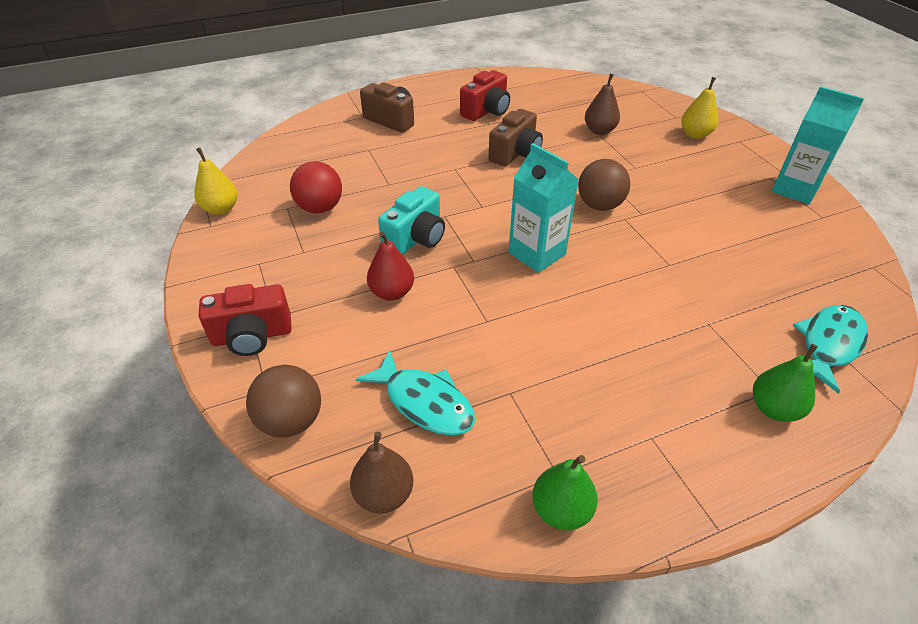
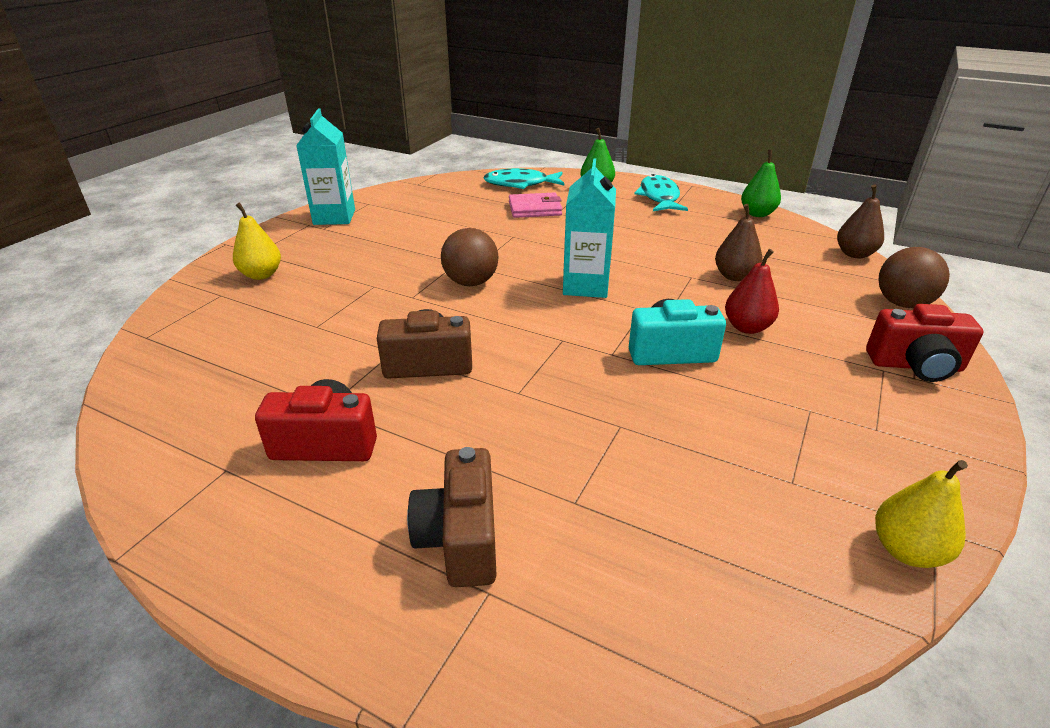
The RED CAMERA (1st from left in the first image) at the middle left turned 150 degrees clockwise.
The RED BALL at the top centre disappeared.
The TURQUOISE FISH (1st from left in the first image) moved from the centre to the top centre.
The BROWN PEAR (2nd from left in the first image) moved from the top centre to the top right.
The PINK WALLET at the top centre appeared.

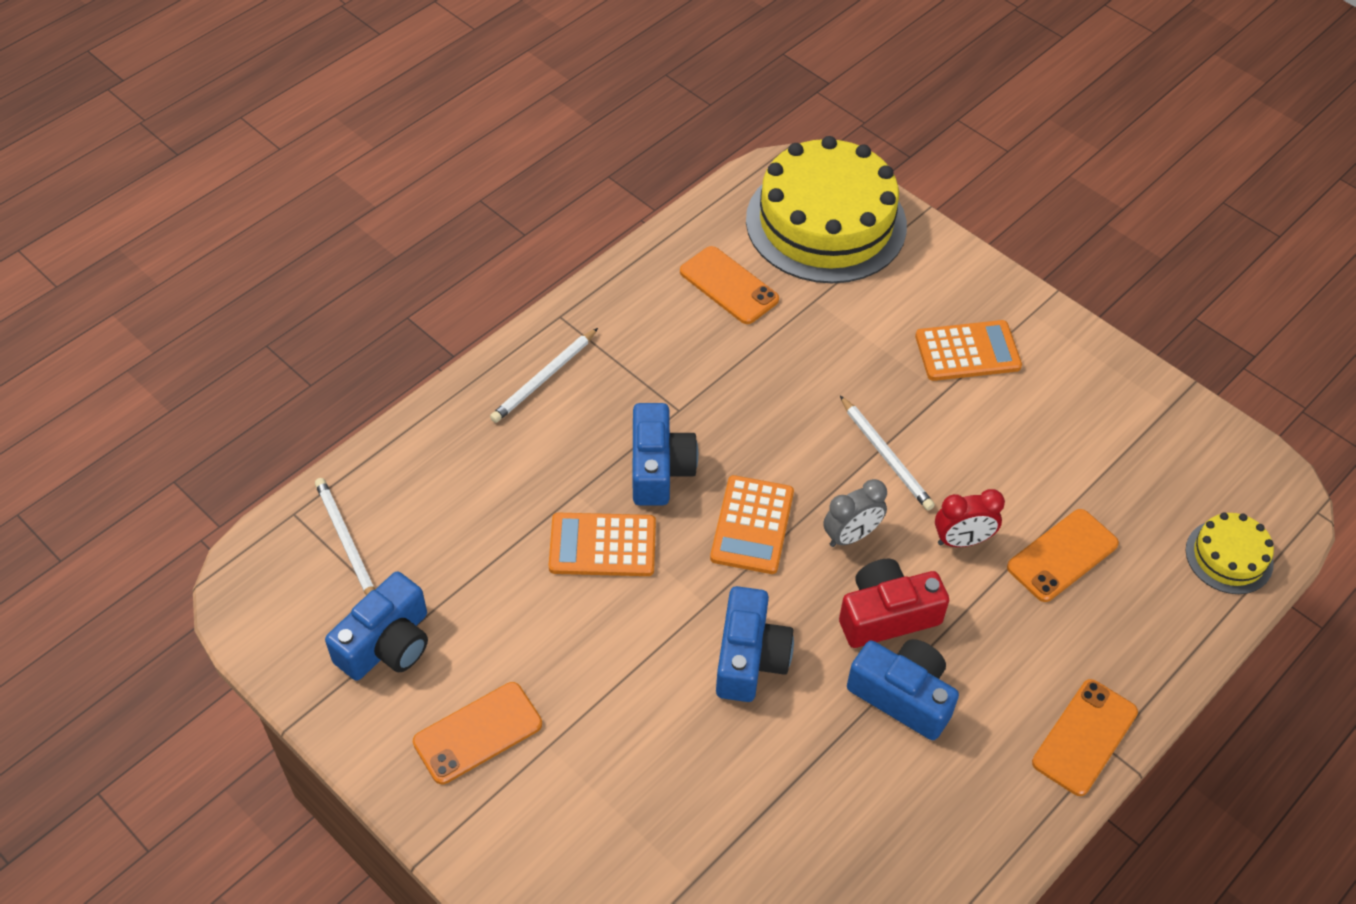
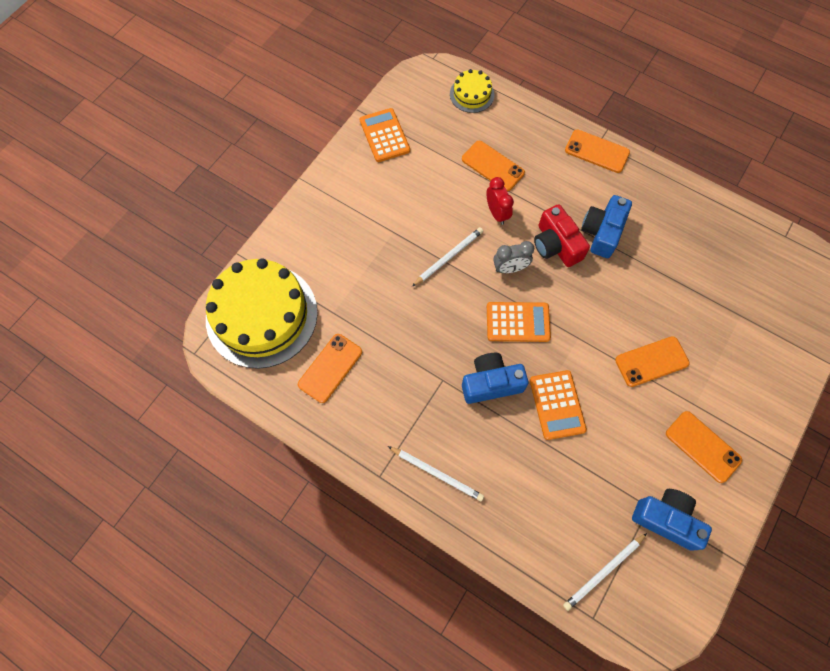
The BLUE CAMERA (3rd from left) at the bottom centre disappeared.
The GREY CLOCK at the centre turned 120 degrees clockwise.
The ORANGE CALCULATOR (3rd from left in the first image) moved from the middle right to the top centre.
The ORANGE PHONE (4th from left) at the middle right appeared.

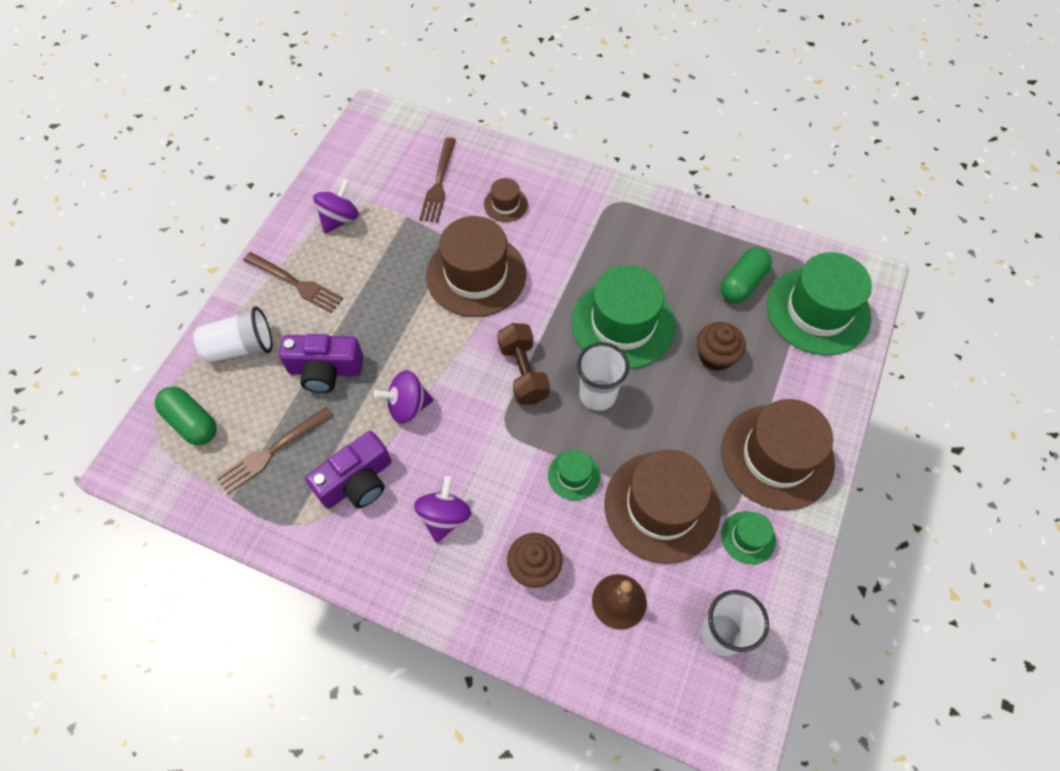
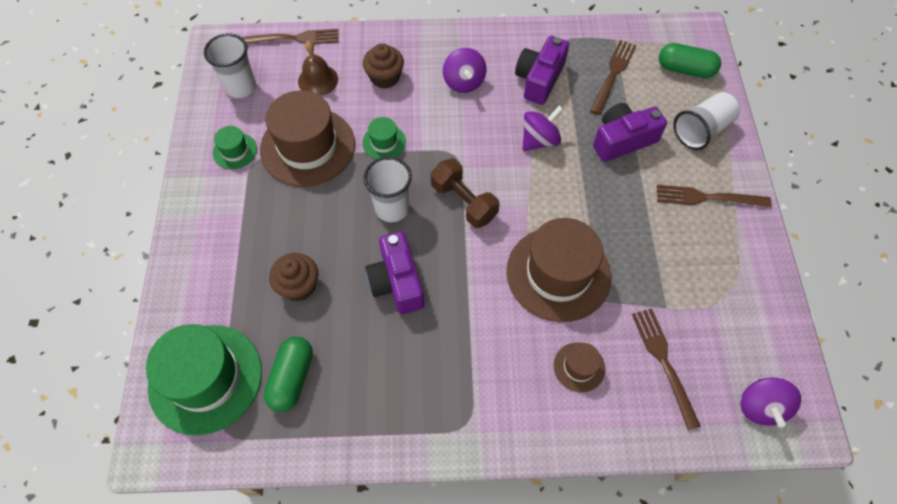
The PURPLE SPINNING TOP (1st from left in the first image) moved from the top left to the bottom right.
The GREEN HAT (2nd from left) at the centre was replaced by the PURPLE CAMERA (1st from left) at the centre.
The BROWN HAT (4th from left) at the middle right disappeared.
The BROWN FORK (1st from left) at the top left appeared.

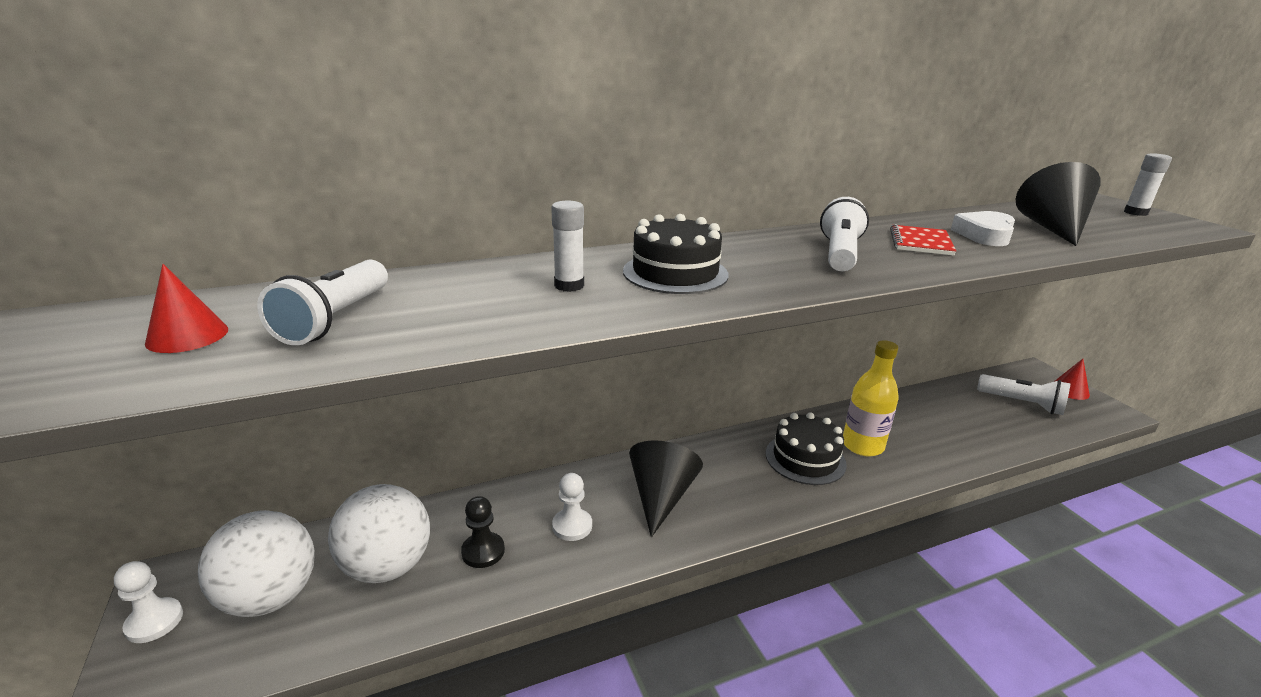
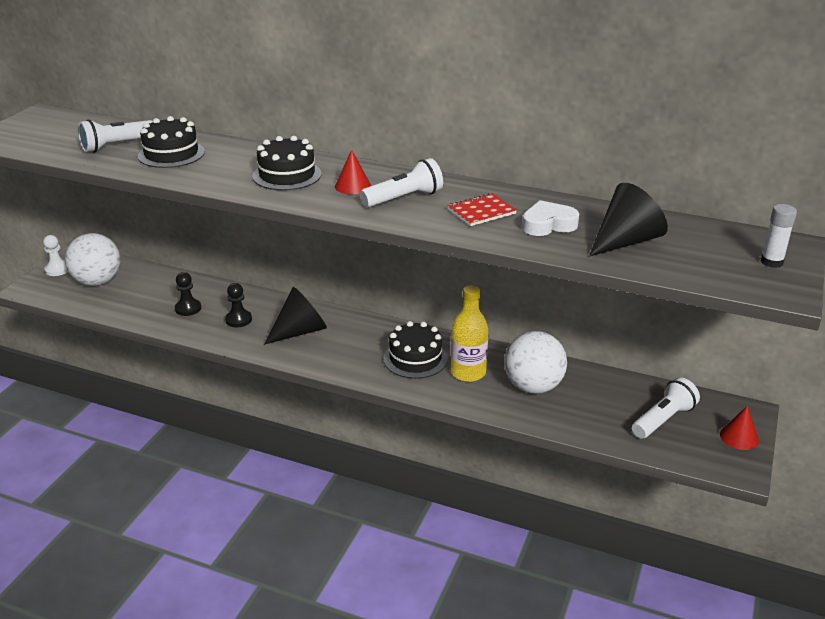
The RED CONE (1st from left) moved from the middle left to the top centre.
The WHITE BALL (2nd from left) moved from the bottom left to the centre.
The WHITE GLUE STICK (1st from left) at the centre disappeared.
The WHITE PAWN (2nd from left) at the bottom centre became the BLACK PAWN (2nd from left) at the middle left.
The WHITE FLASHLIGHT (3rd from left) at the middle right turned 120 degrees counterclockwise.
The BLACK CAKE (1st from left) at the top left appeared.

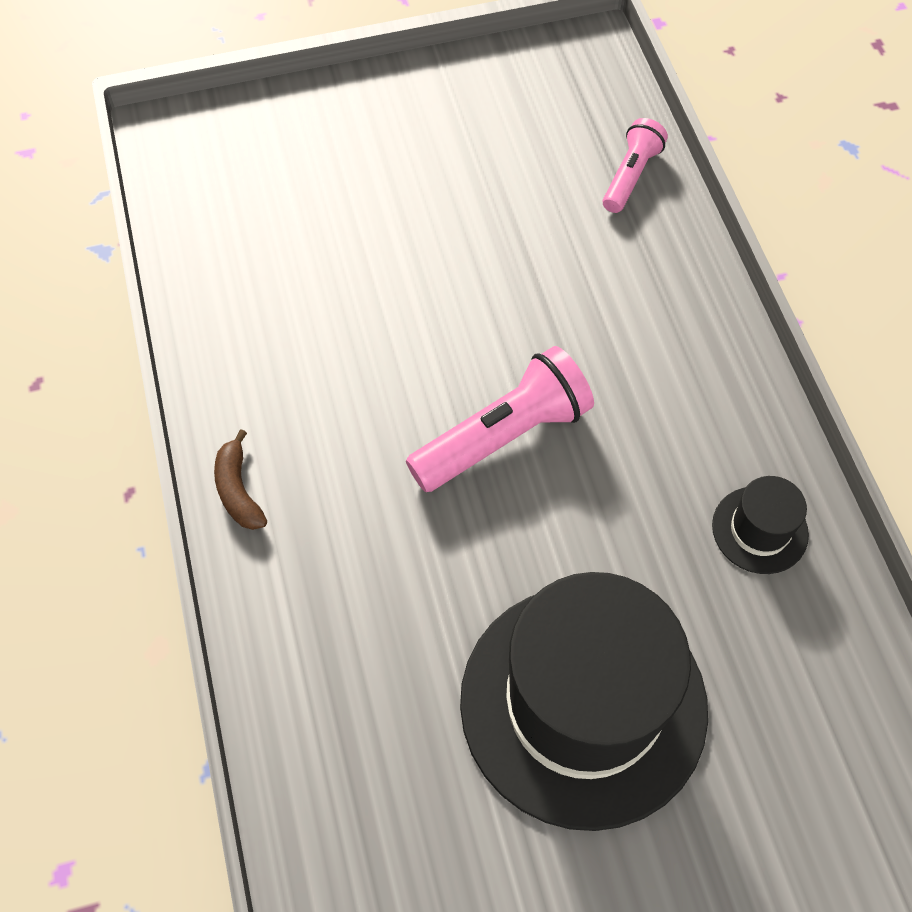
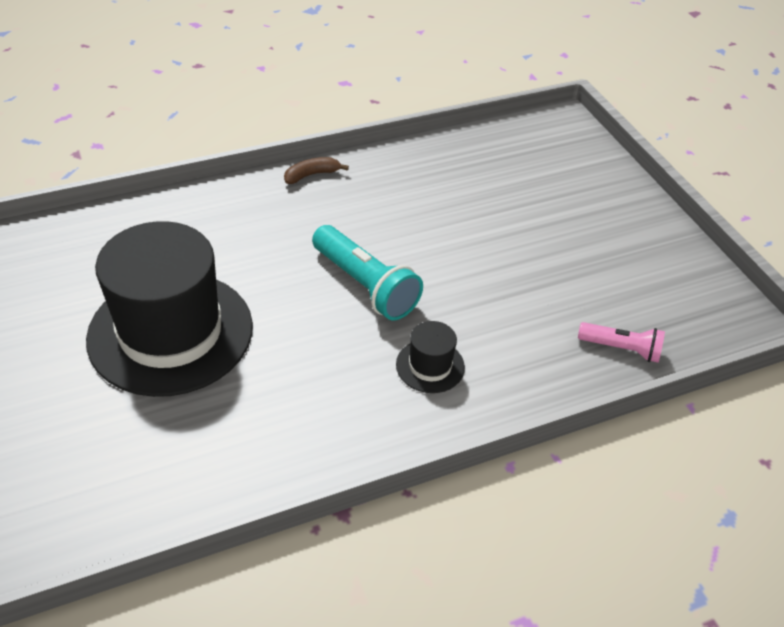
The PINK FLASHLIGHT (1st from left) at the centre became the TURQUOISE FLASHLIGHT at the centre.
The BLACK HAT (2nd from left) moved from the middle right to the centre.

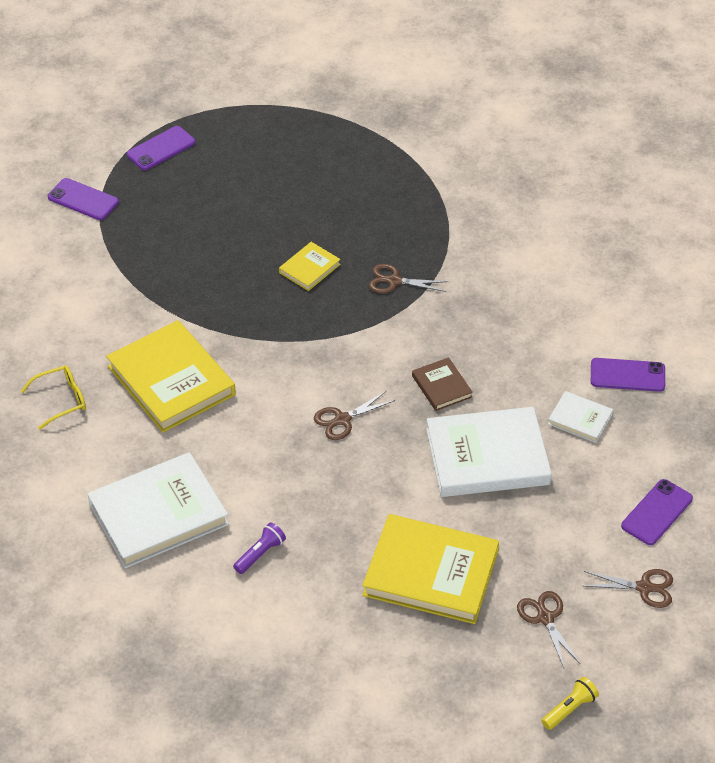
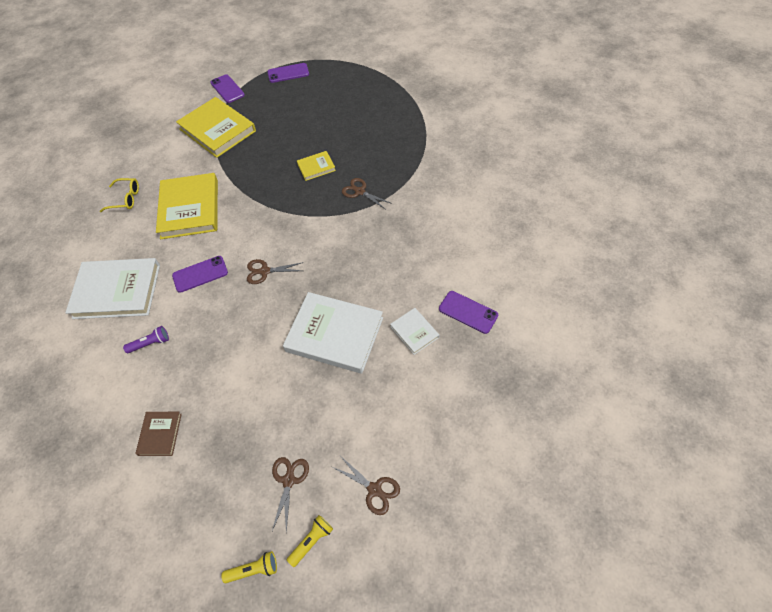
The YELLOW BOOK (3rd from left in the first image) moved from the bottom centre to the top left.
The BROWN BOOK moved from the centre to the bottom left.
The PURPLE PHONE (4th from left in the first image) moved from the bottom right to the middle left.
The YELLOW FLASHLIGHT (2nd from left) at the bottom centre appeared.

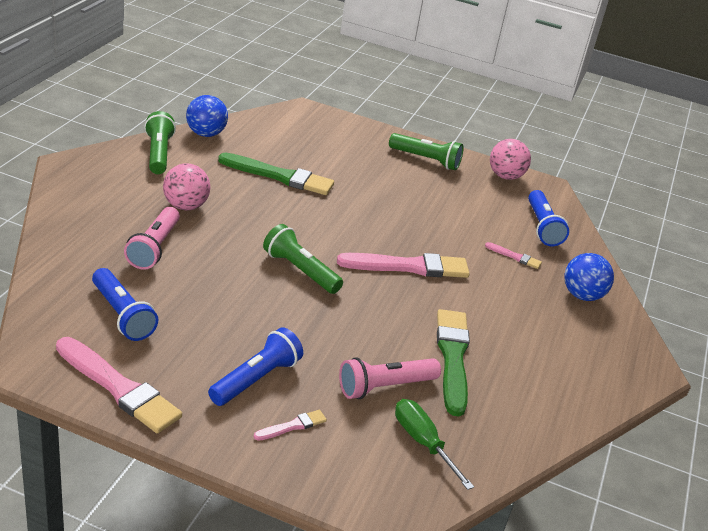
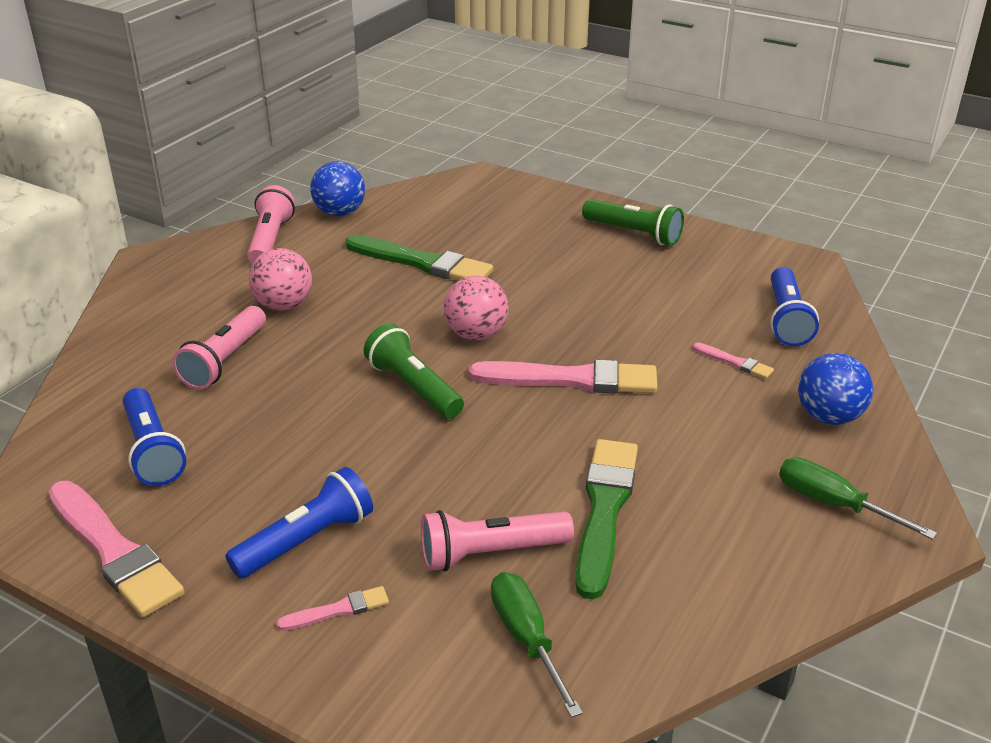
The GREEN FLASHLIGHT (1st from left) at the top left became the PINK FLASHLIGHT (2nd from left) at the top left.
The PINK BALL (2nd from left) moved from the top right to the centre.
The GREEN SCREWDRIVER (2nd from left) at the bottom right appeared.

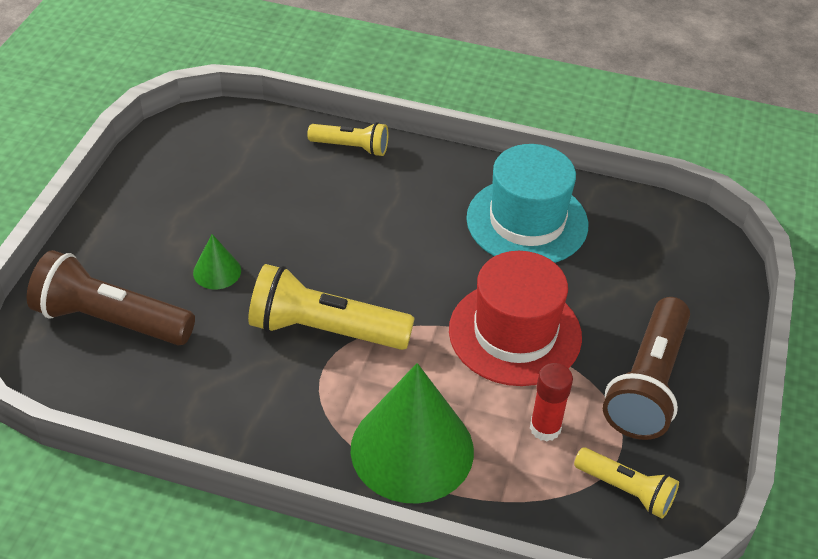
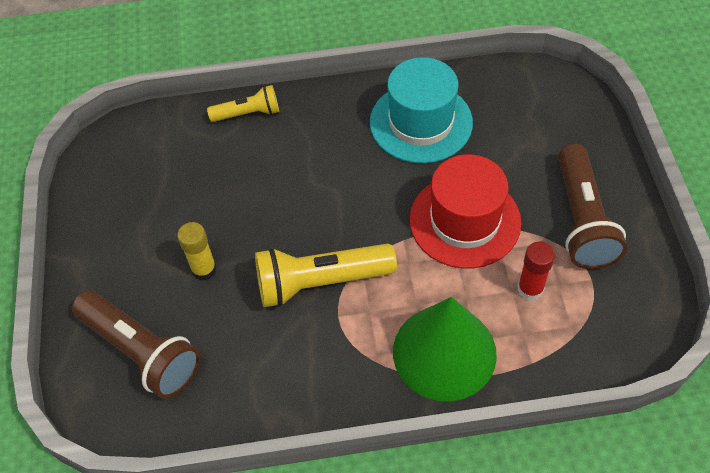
The BROWN FLASHLIGHT (1st from left) at the middle left turned 135 degrees counterclockwise.
The GREEN CONE (1st from left) at the middle left was replaced by the YELLOW GLUE STICK at the middle left.
The YELLOW FLASHLIGHT (3rd from left) at the bottom right disappeared.

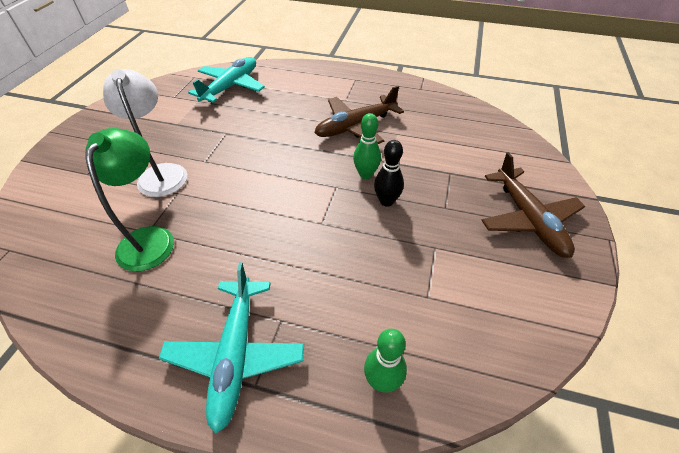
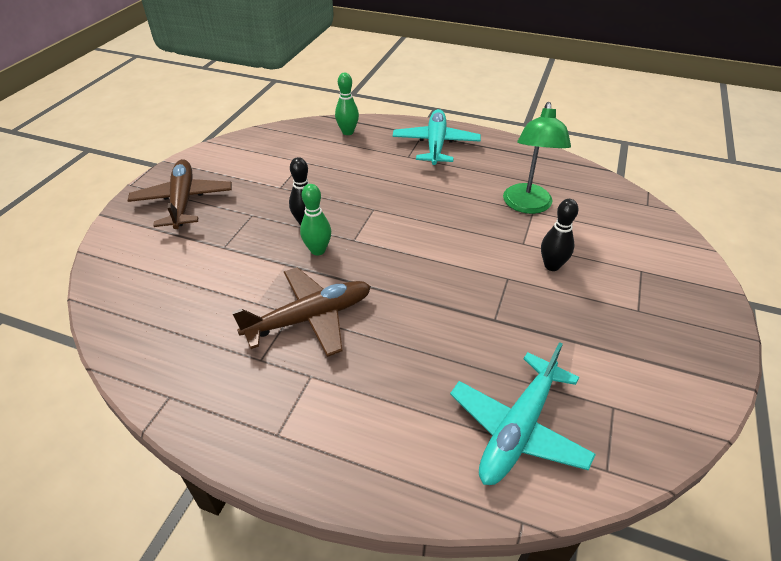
The WHITE LAMP at the top left was replaced by the BLACK BOWLING PIN (2nd from left) at the middle right.

